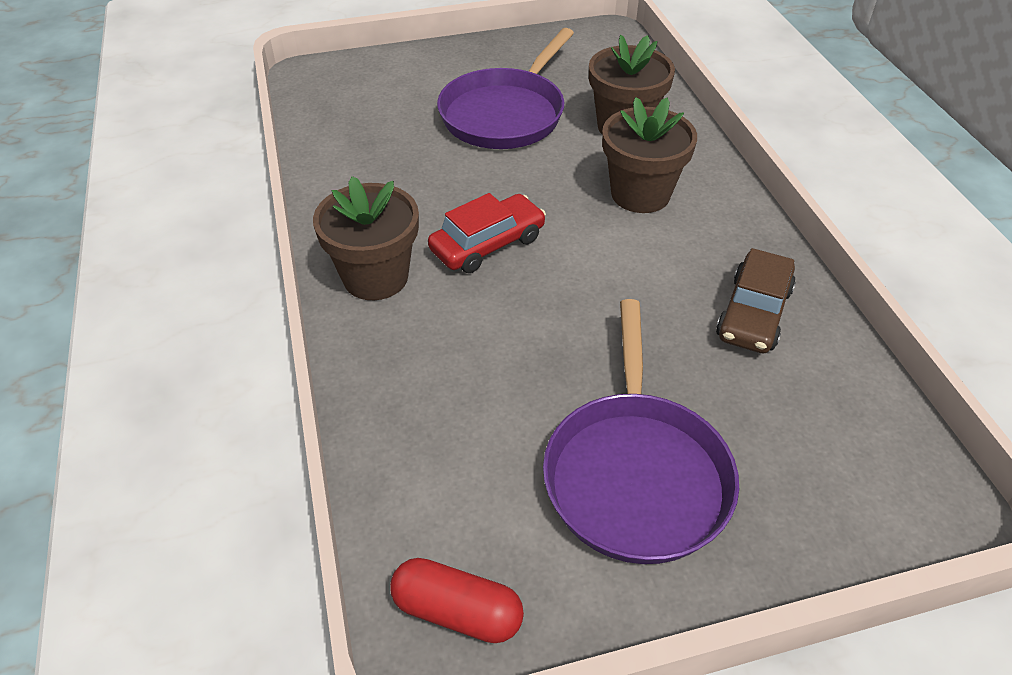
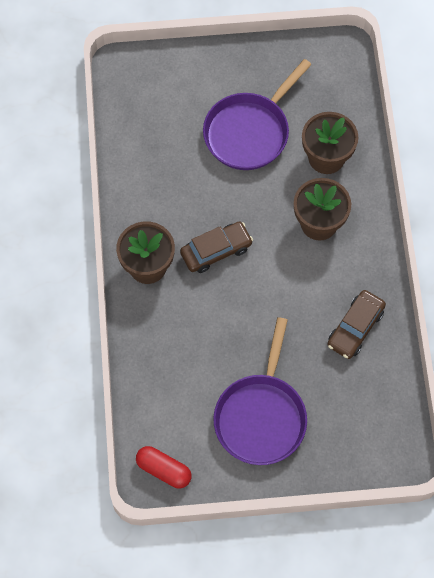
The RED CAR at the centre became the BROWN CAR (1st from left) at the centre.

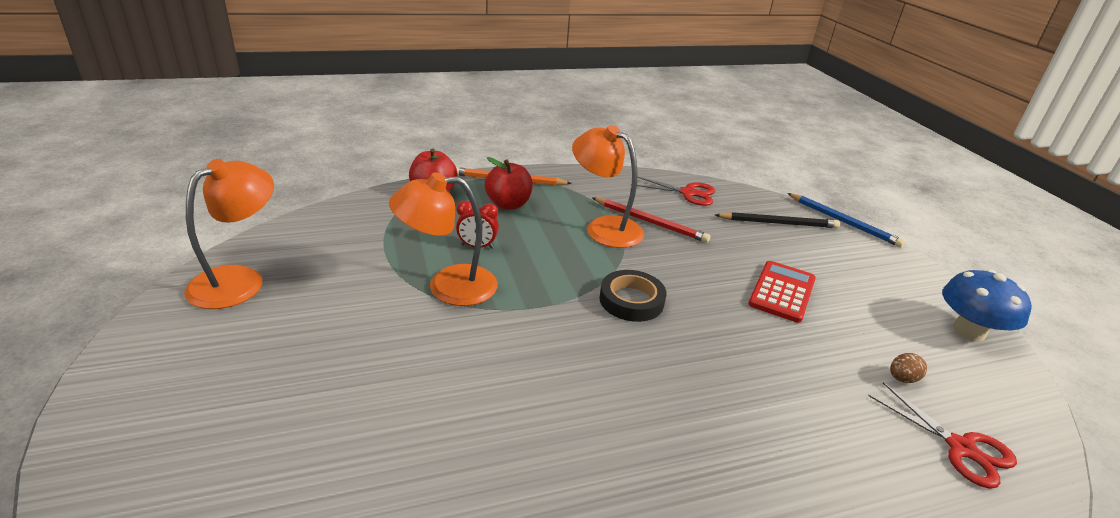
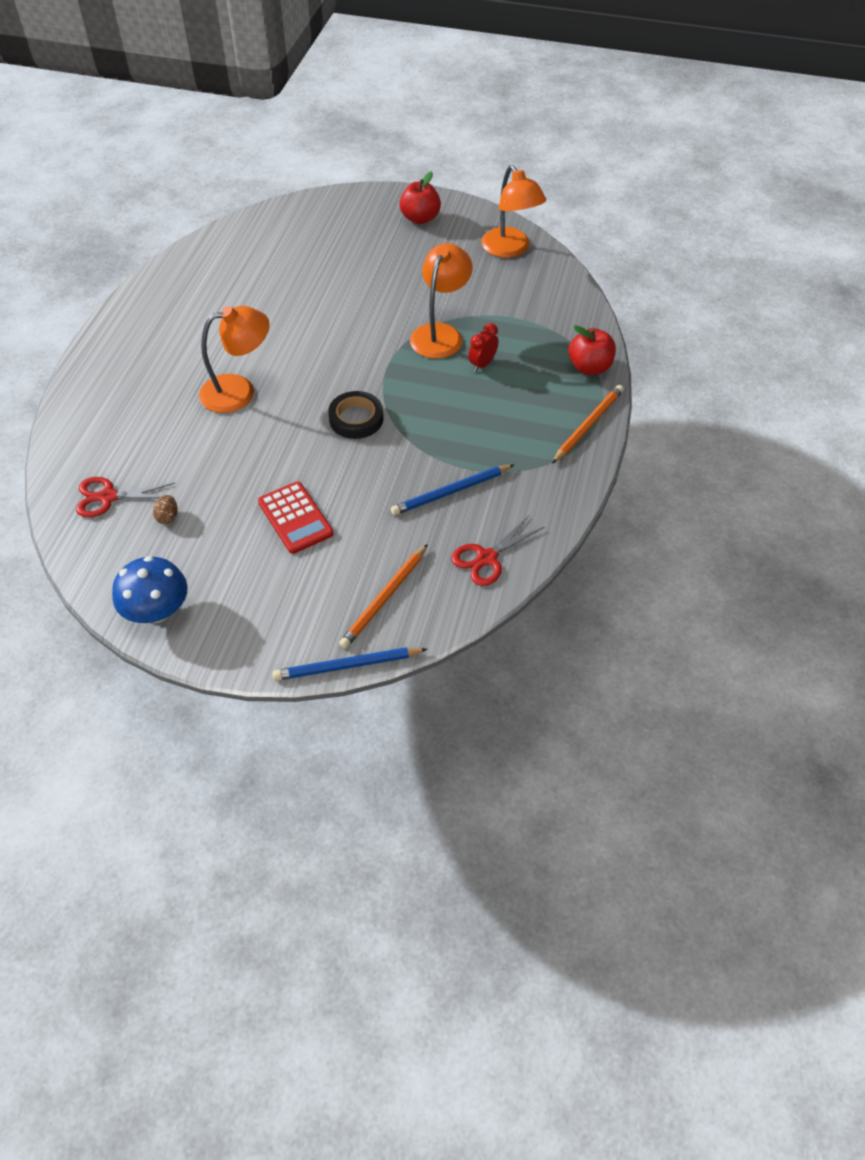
The RED APPLE (2nd from left in the first image) moved from the centre to the top centre.
The ORANGE LAMP (3rd from left in the first image) moved from the centre to the top left.
The RED PENCIL at the centre became the BLUE PENCIL (2nd from left) at the centre.
The BLACK PENCIL at the middle right became the ORANGE PENCIL (1st from left) at the centre.

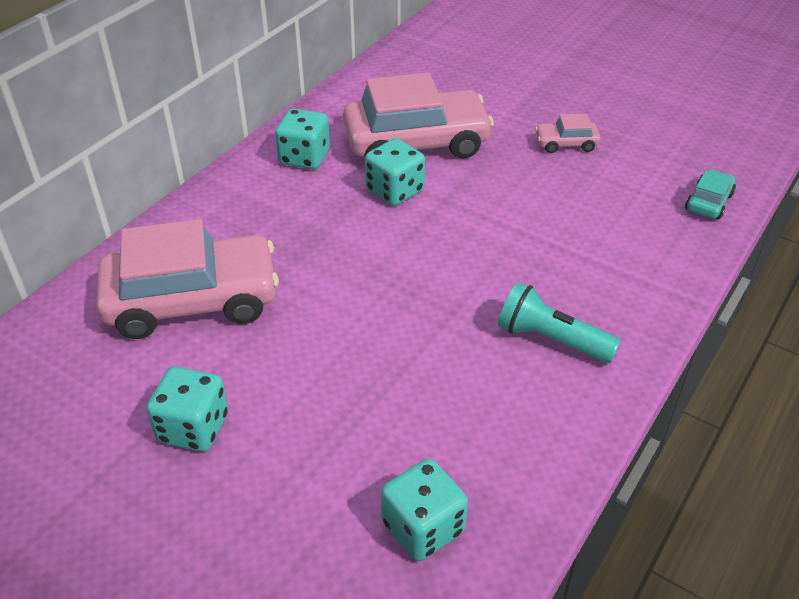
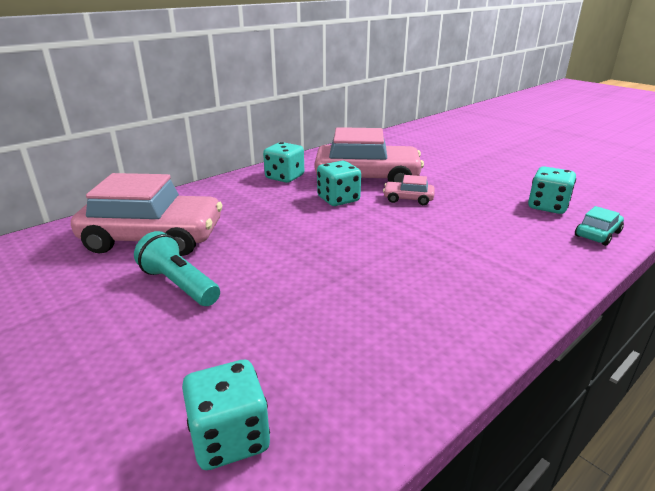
The TURQUOISE DICE (1st from left in the first image) moved from the bottom left to the middle right.
The TURQUOISE FLASHLIGHT moved from the middle right to the middle left.
The PINK CAR (3rd from left) moved from the top right to the centre.

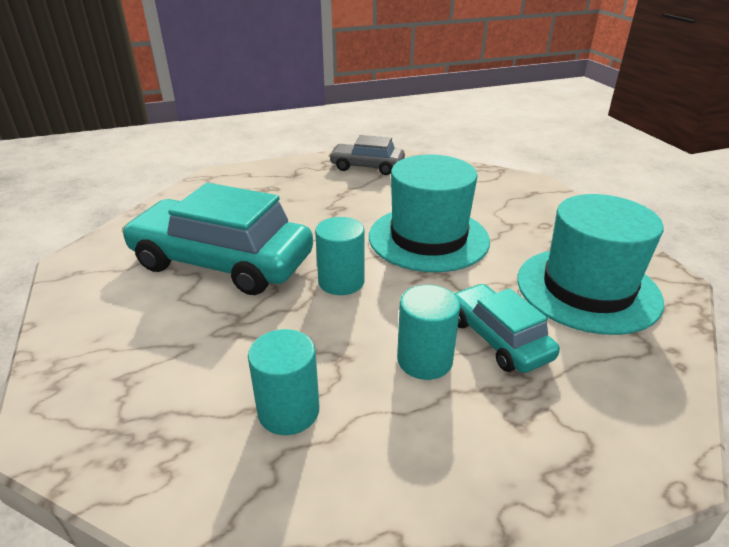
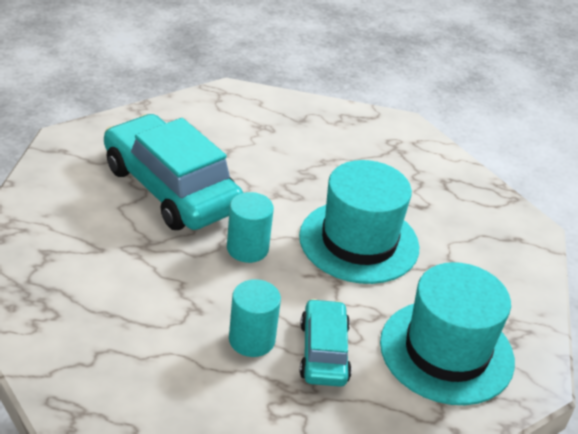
The TURQUOISE CYLINDER (1st from left) at the bottom centre disappeared.
The GREY CAR at the top centre disappeared.

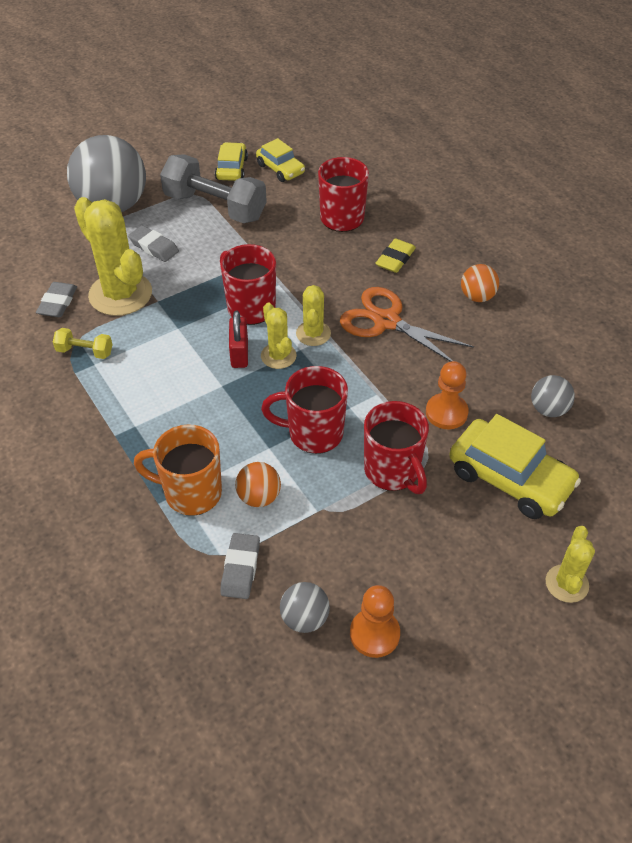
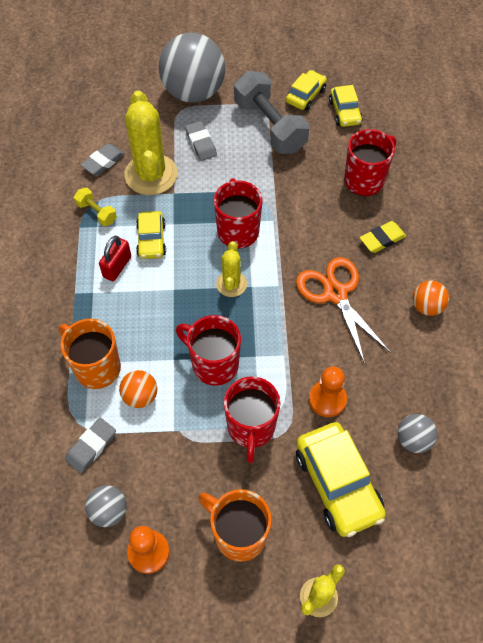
The RED PADLOCK moved from the centre to the middle left.
The YELLOW CACTUS (3rd from left) at the centre disappeared.
The YELLOW CAR (1st from left) at the middle left appeared.
The ORANGE MUG (2nd from left) at the bottom centre appeared.

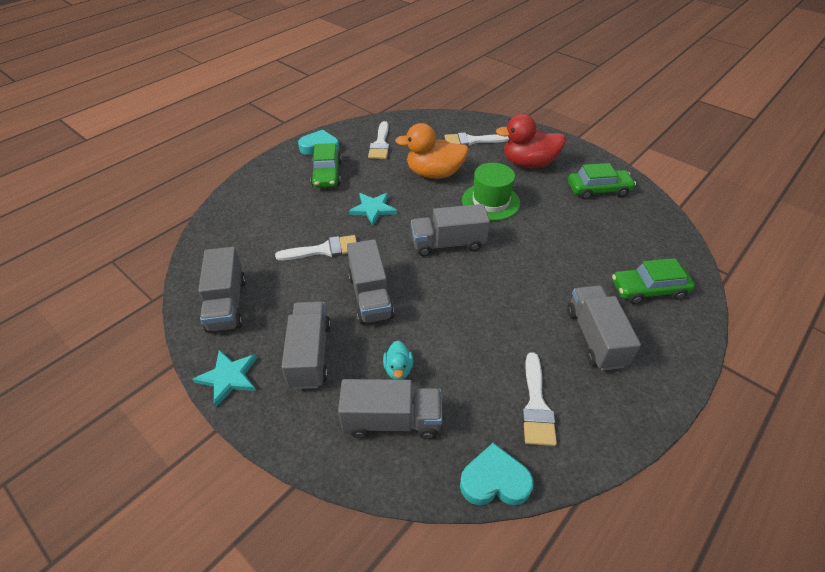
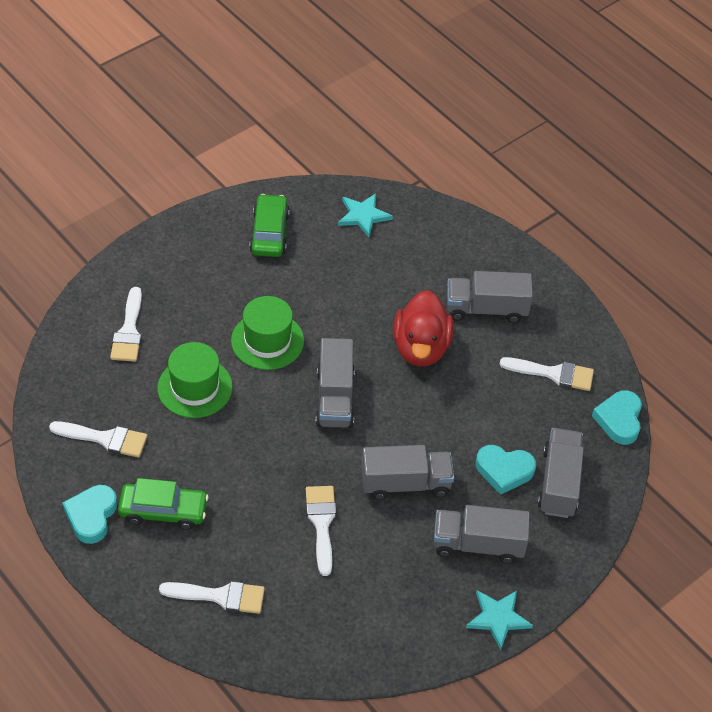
The GREY TRUCK (1st from left) at the middle left disappeared.
The TURQUOISE STAR (2nd from left in the first image) moved from the centre to the top centre.
The TURQUOISE DUCK at the centre was replaced by the TURQUOISE HEART (2nd from left) at the middle right.
The ORANGE DUCK at the top centre was replaced by the GREEN HAT (1st from left) at the middle left.
The RED DUCK moved from the top centre to the centre.
The GREEN CAR (3rd from left) at the middle right disappeared.
The WHITE BRUSH (3rd from left) at the bottom left appeared.

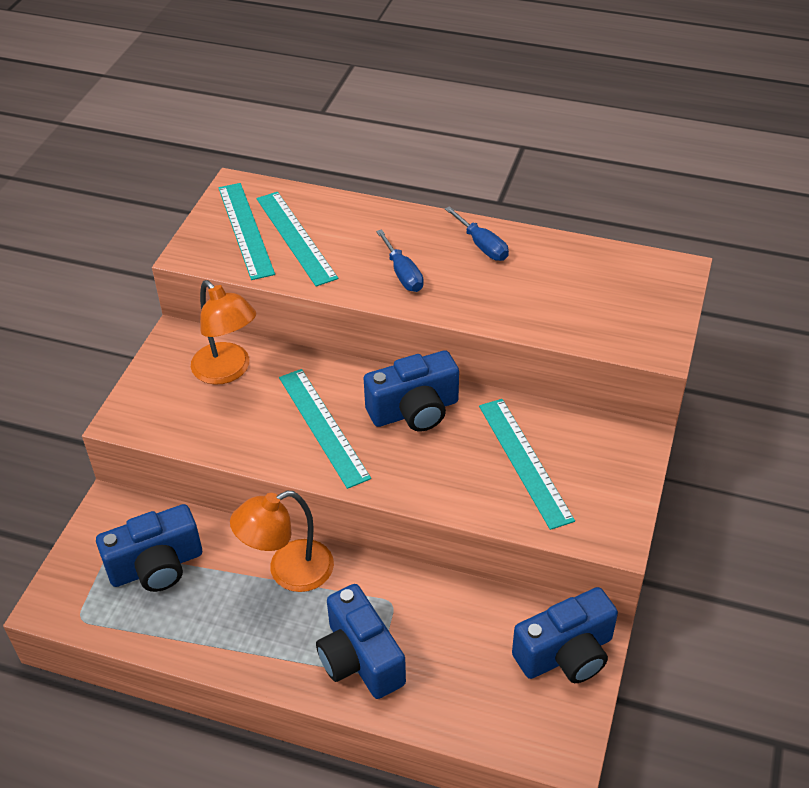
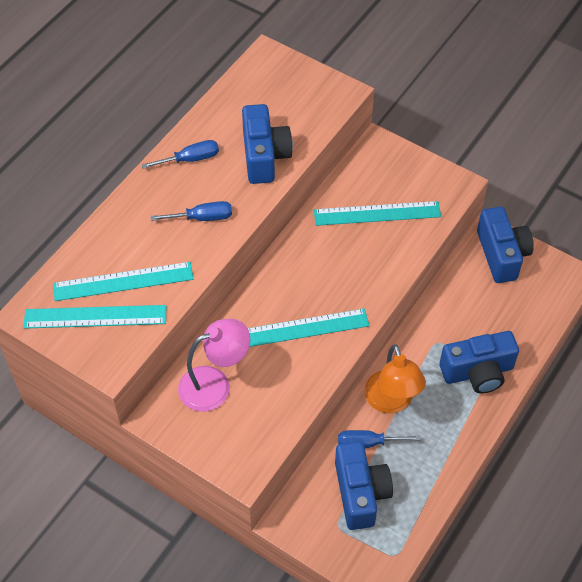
The ORANGE LAMP (1st from left) at the middle left became the PINK LAMP at the centre.
The BLUE CAMERA (3rd from left in the first image) moved from the centre to the top centre.
The BLUE SCREWDRIVER (3rd from left) at the bottom centre appeared.

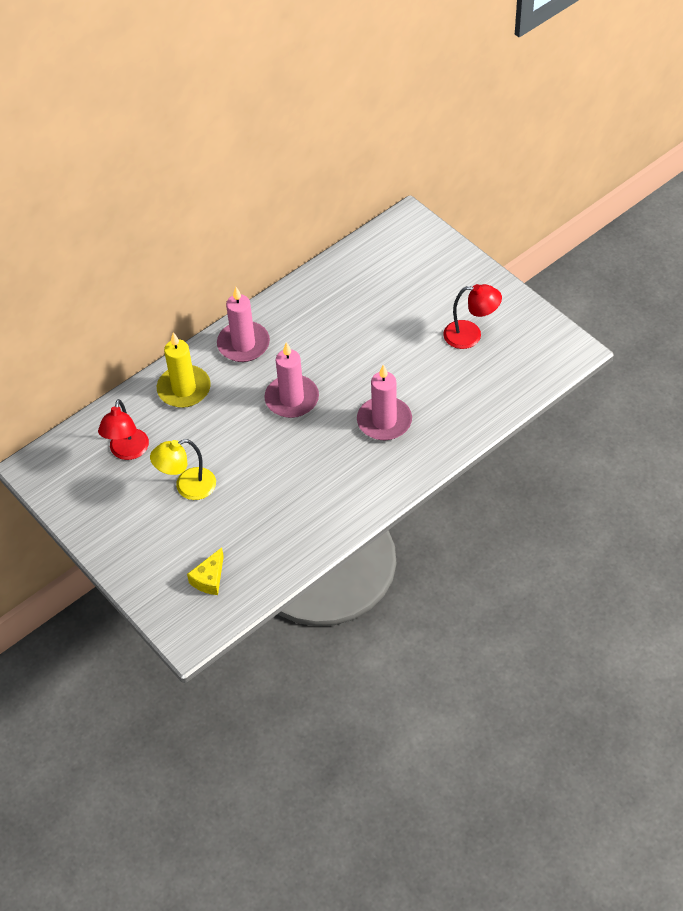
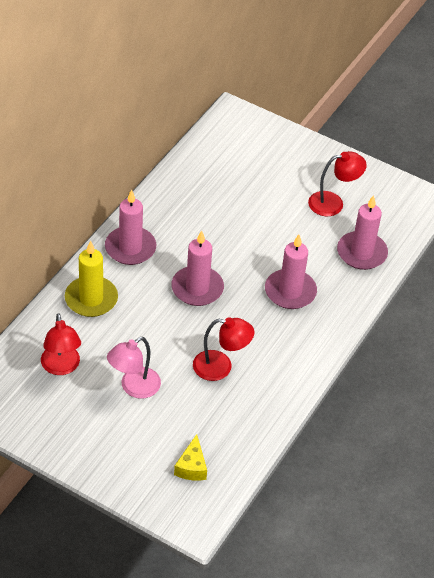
The YELLOW LAMP at the middle left became the PINK LAMP at the middle left.
The RED LAMP (2nd from left) at the centre appeared.
The PINK CANDLE (4th from left) at the middle right appeared.

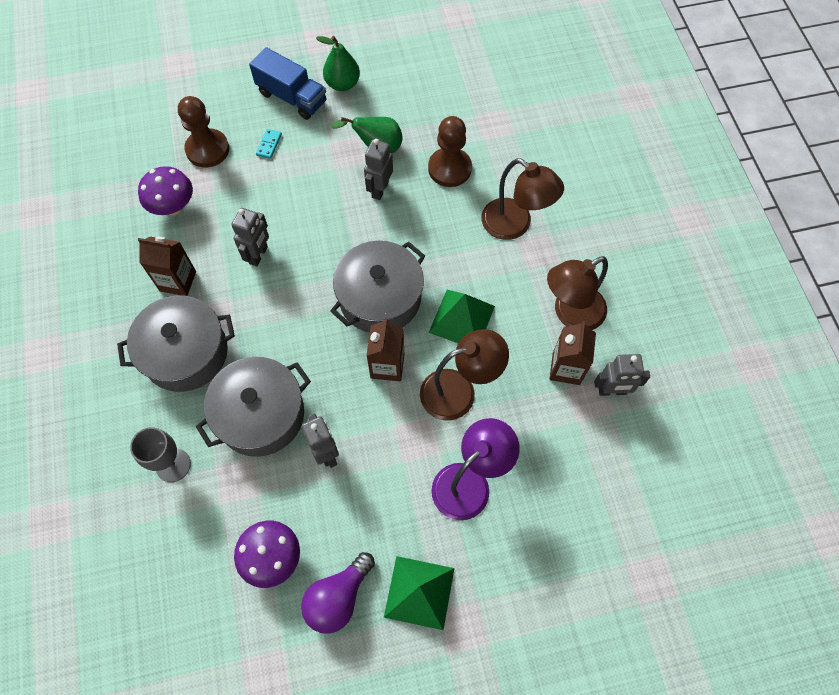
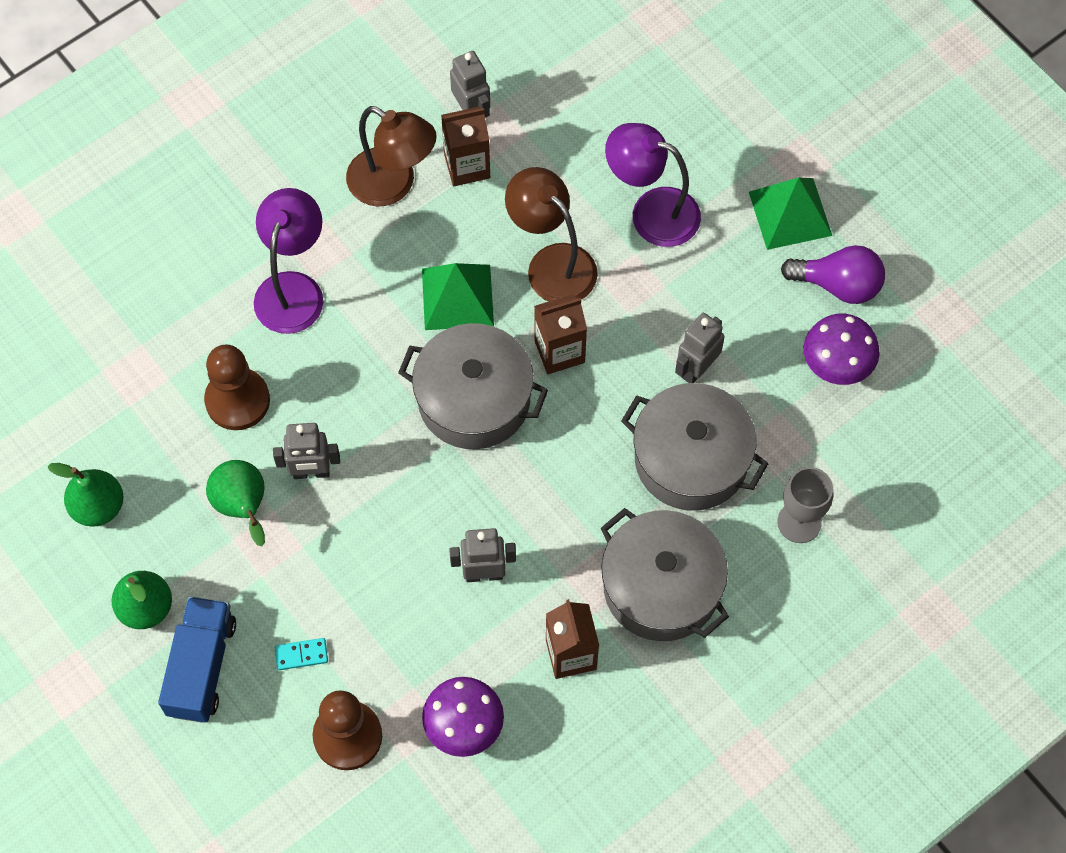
The BROWN LAMP (2nd from left) at the top centre became the PURPLE LAMP (1st from left) at the top left.
The GREEN PEAR (1st from left) at the middle left appeared.

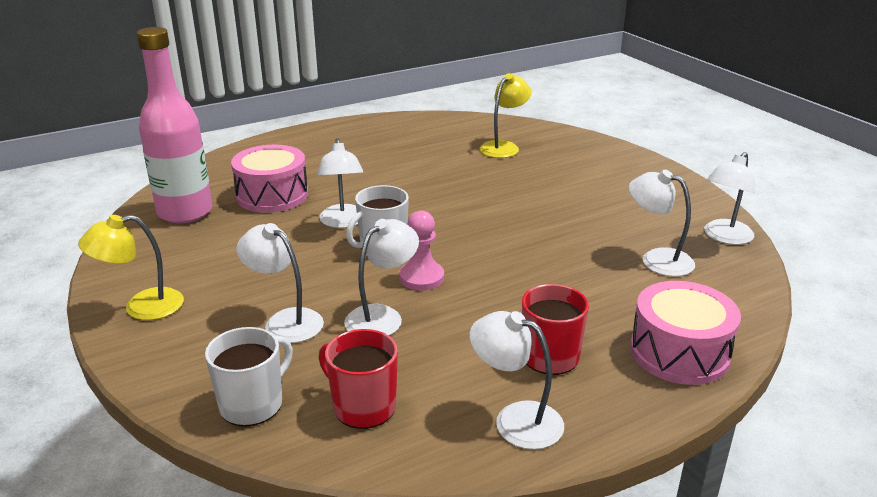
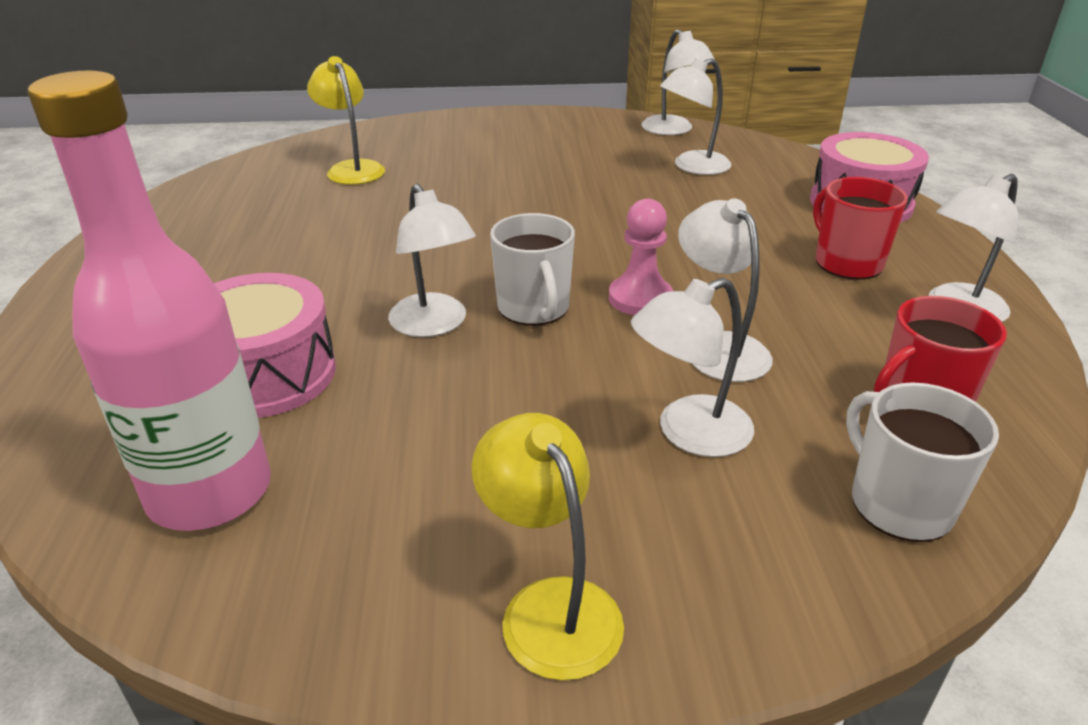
The YELLOW LAMP (1st from left in the first image) at the middle left turned 150 degrees clockwise.
The WHITE LAMP (2nd from left in the first image) at the centre turned 45 degrees clockwise.

